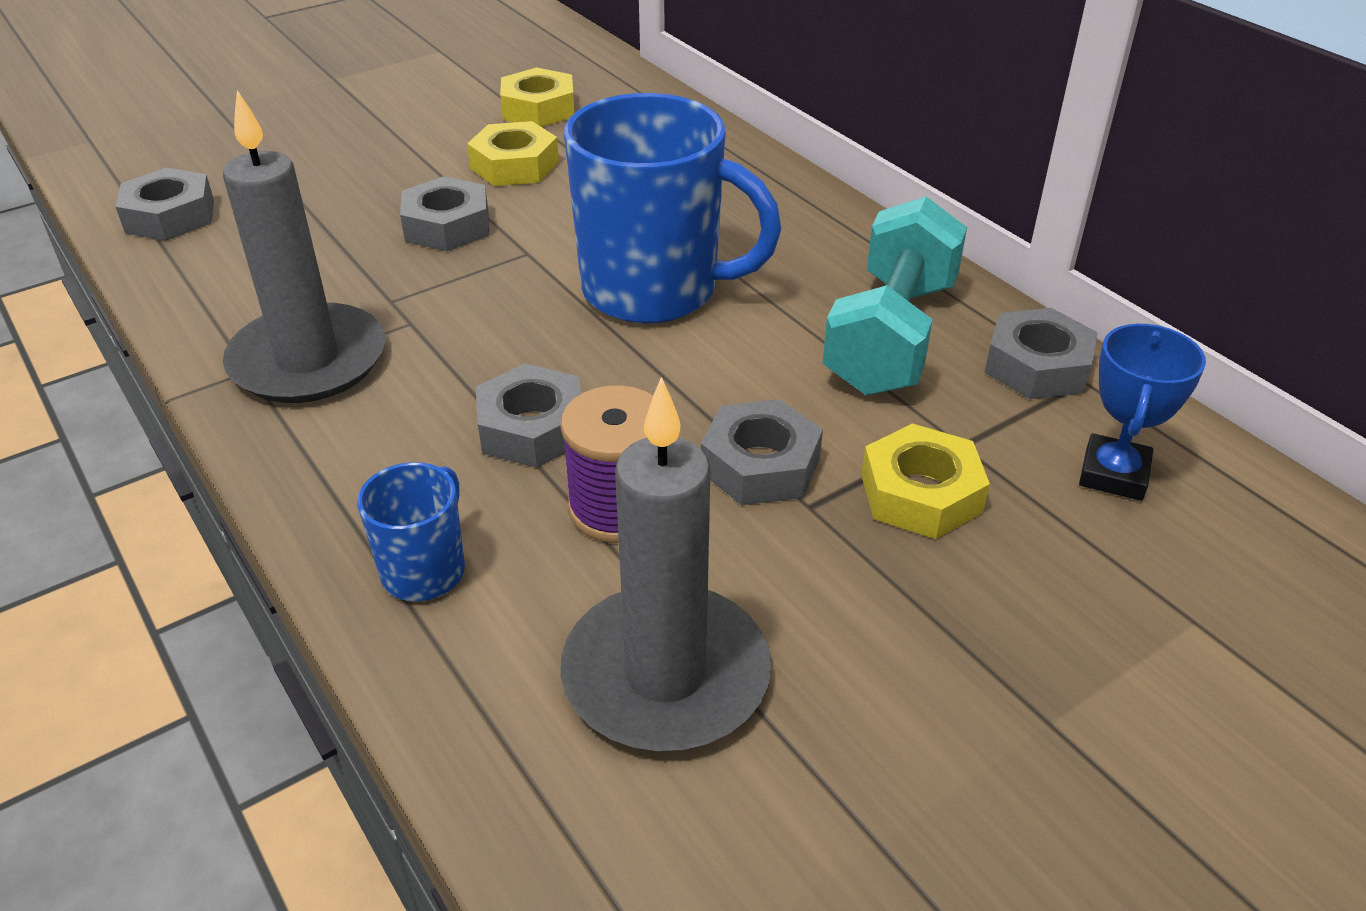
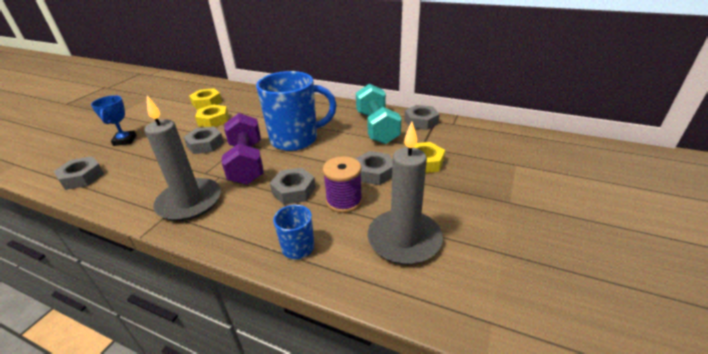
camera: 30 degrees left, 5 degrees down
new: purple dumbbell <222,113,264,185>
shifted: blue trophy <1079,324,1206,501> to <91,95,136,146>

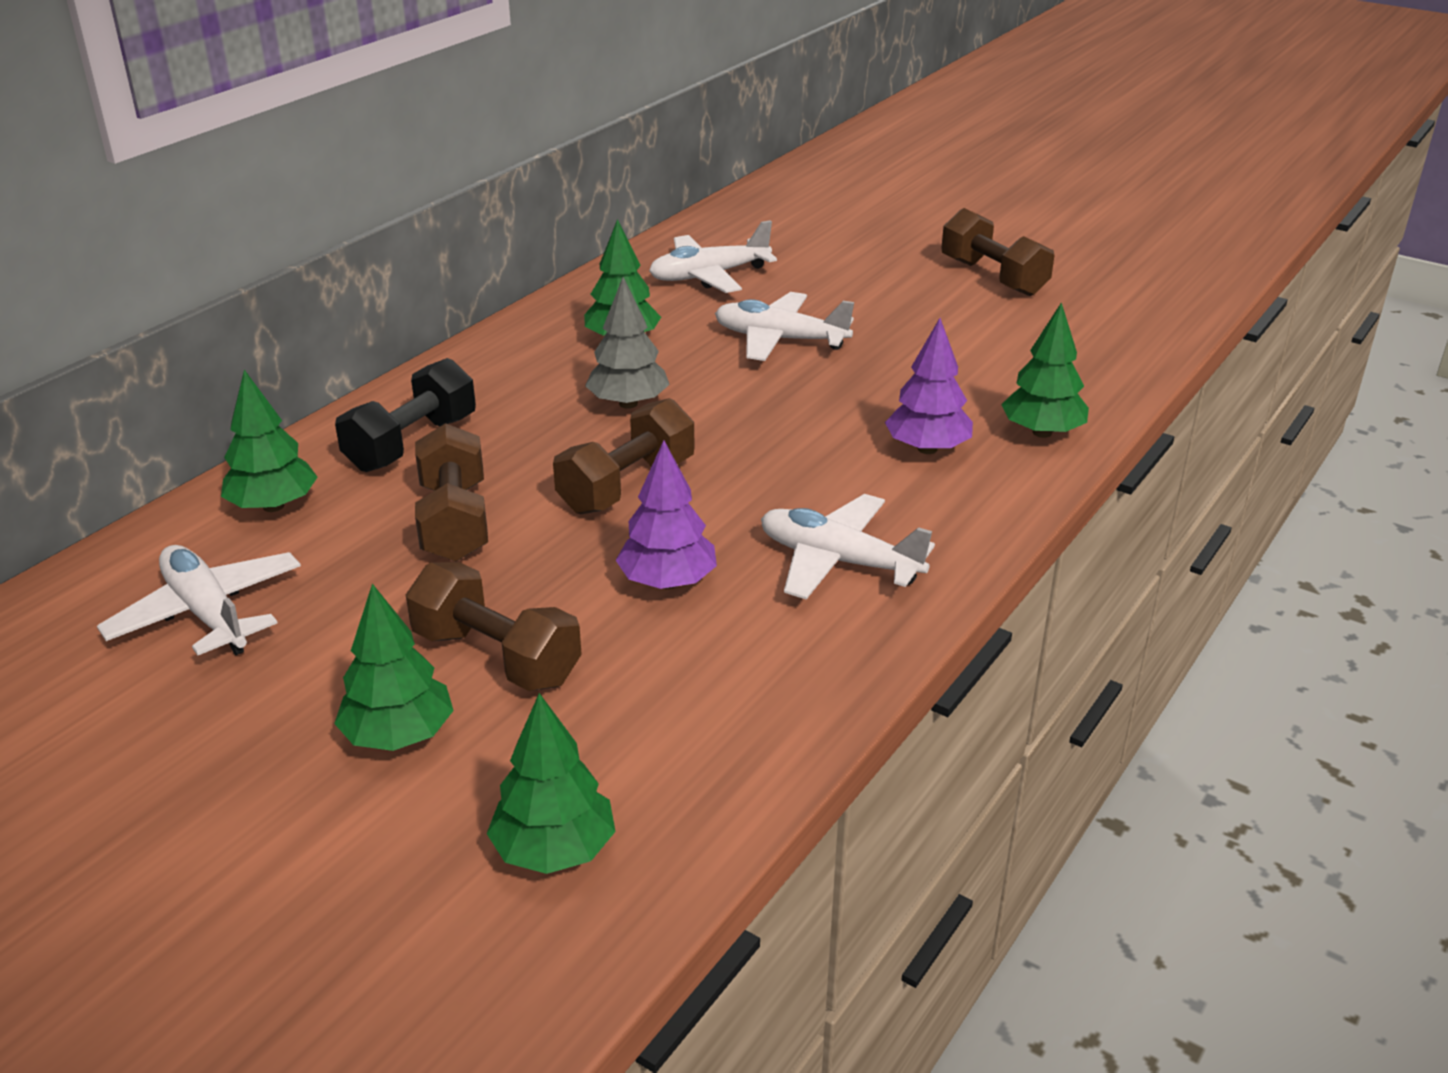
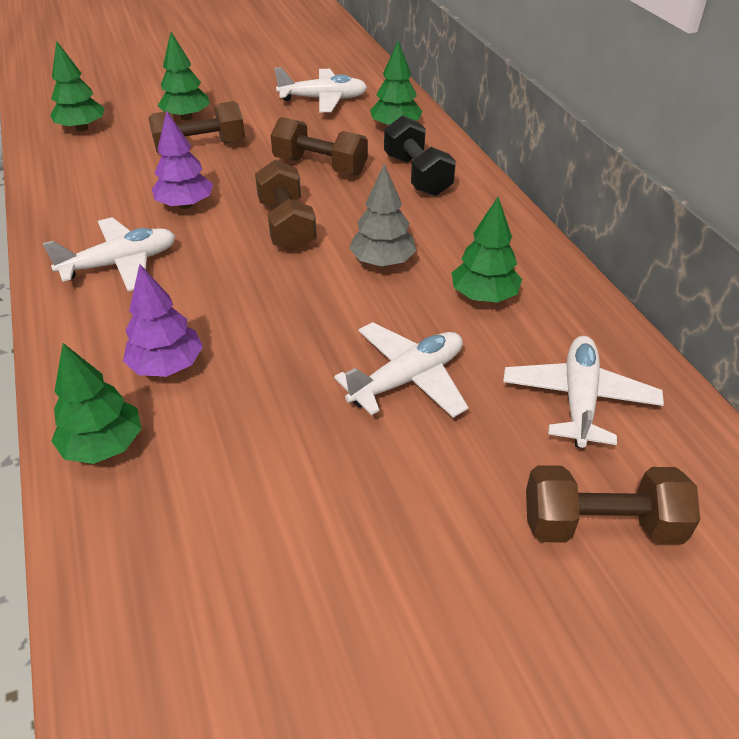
camera: 125 degrees right, 10 degrees up
shifted: brown dumbbell <941,208,1055,296> to <526,465,700,544>

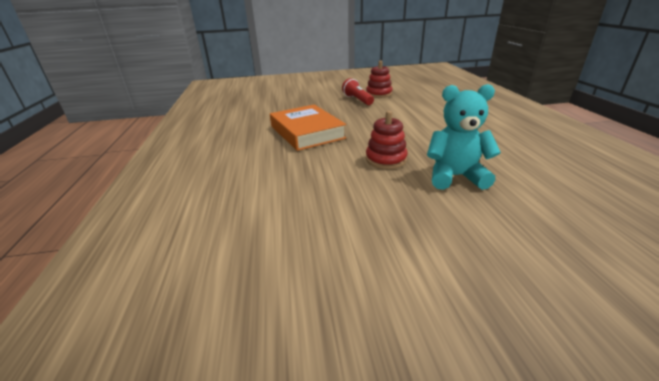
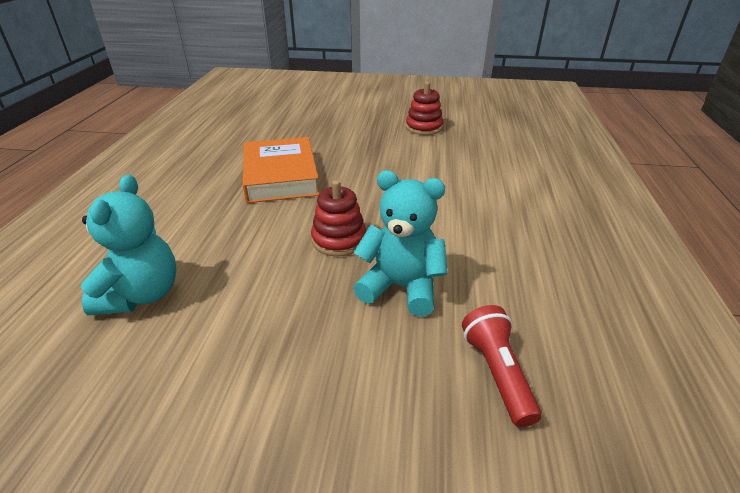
camera: 15 degrees right, 5 degrees up
new: turquoise teddy bear <81,175,176,315>
shifted: red flashlight <342,78,374,105> to <462,305,542,427>

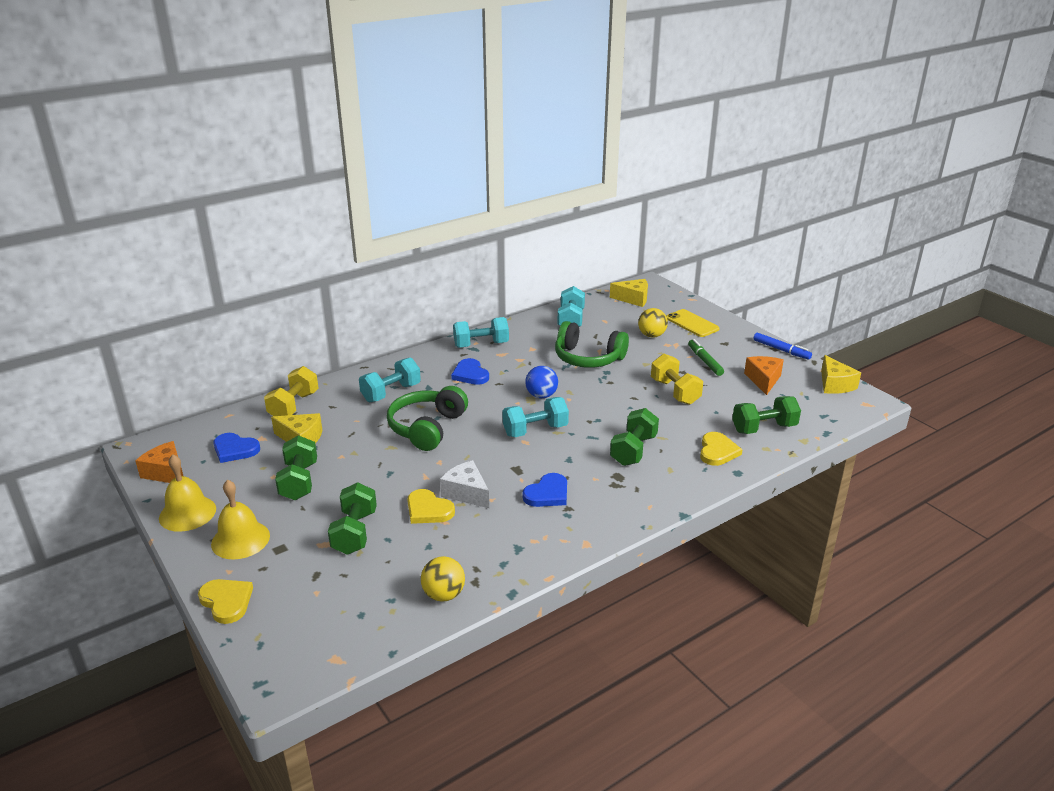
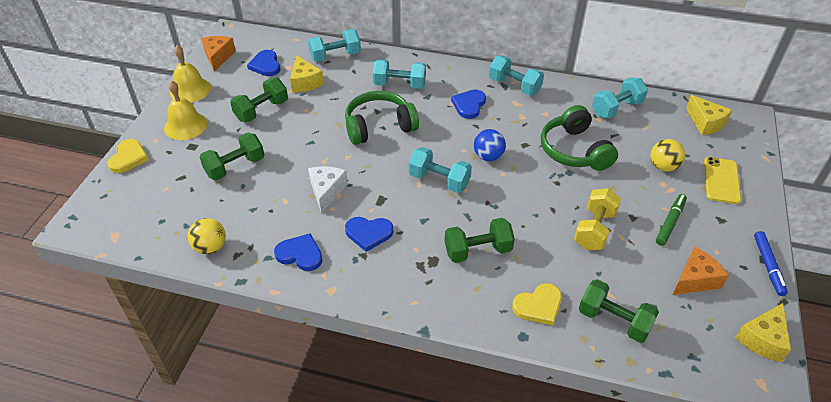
camera: 50 degrees right, 15 degrees up
gone: yellow heart <407,489,455,524>
new: blue heart <274,233,322,271>
repainted: yellow dumbbell <264,366,319,416> to turquoise dumbbell <308,29,361,62>

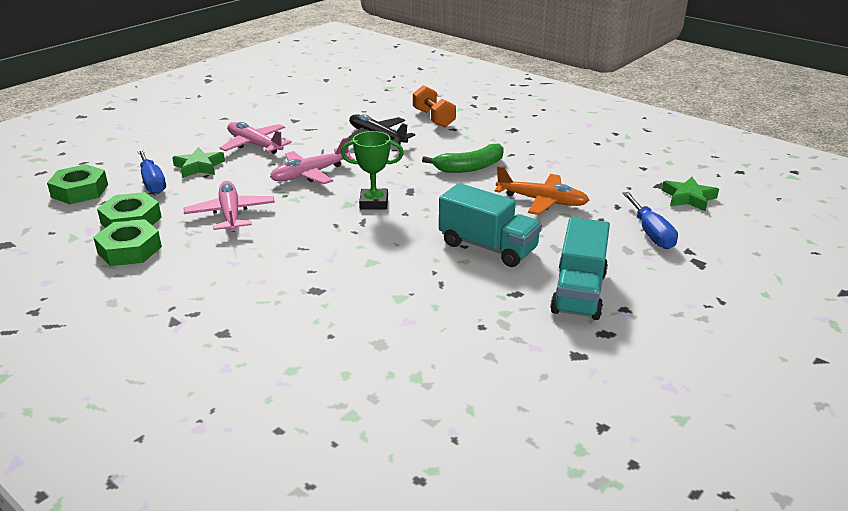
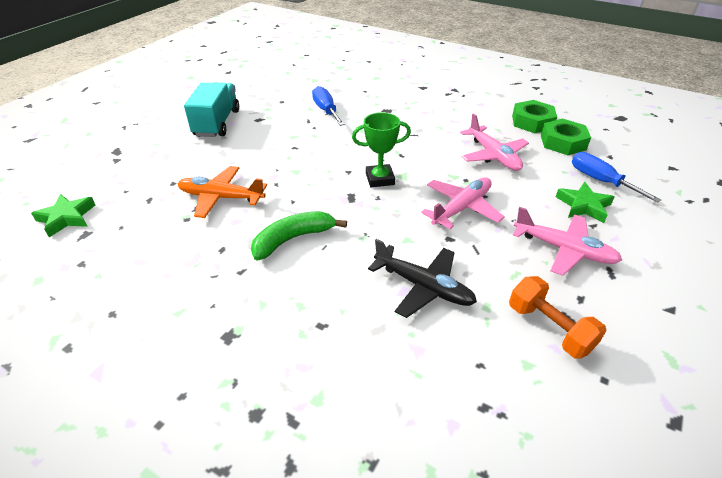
camera: 170 degrees right, 10 degrees up
gone: green nut <47,164,108,204>; turquoise truck <439,183,542,267>
shifted: orange dumbbell <413,85,456,127> to <509,276,607,359>; blue screwdriver <622,192,678,249> to <312,86,345,126>

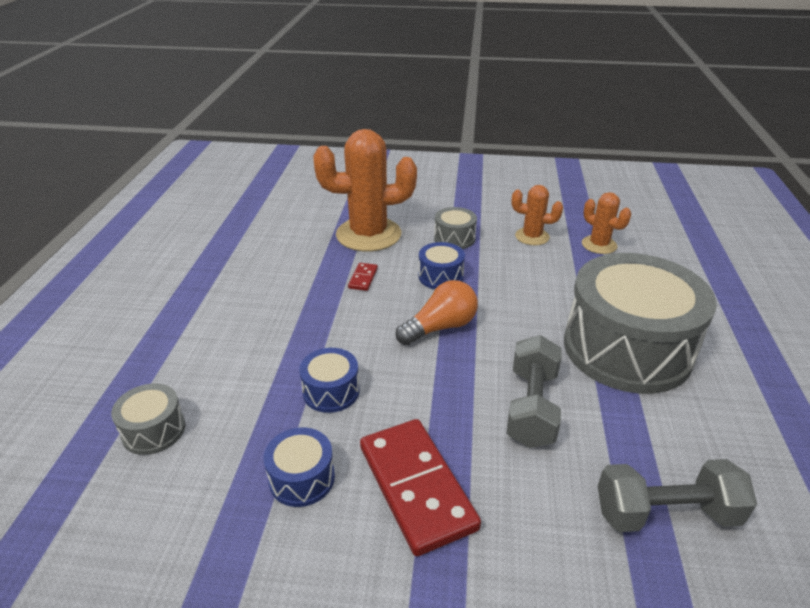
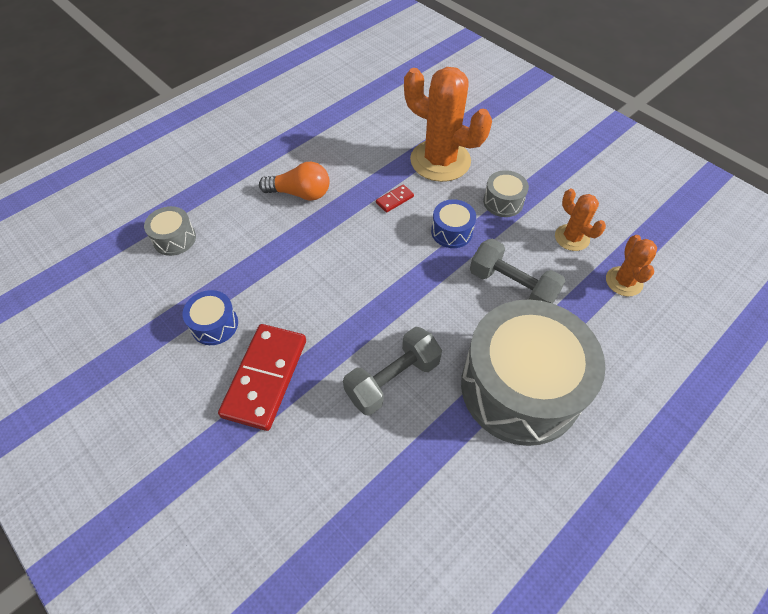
camera: 40 degrees right, 20 degrees up
gone: blue drum <299,348,360,413>
shifted: orange light bulb <396,280,478,345> to <259,162,330,201>; grey dumbbell <597,459,757,532> to <470,239,566,304>

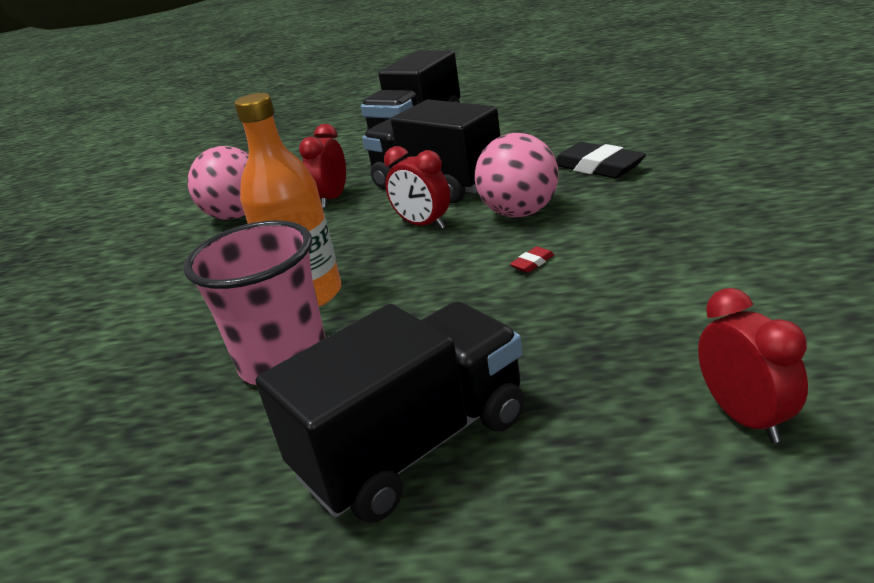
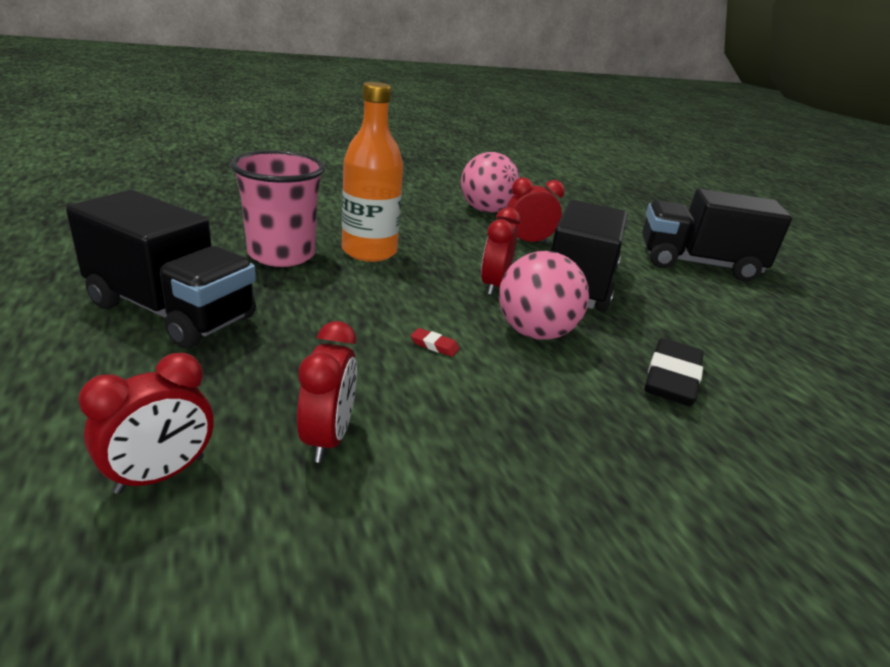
camera: 60 degrees right, 0 degrees up
new: red clock <297,321,357,463>

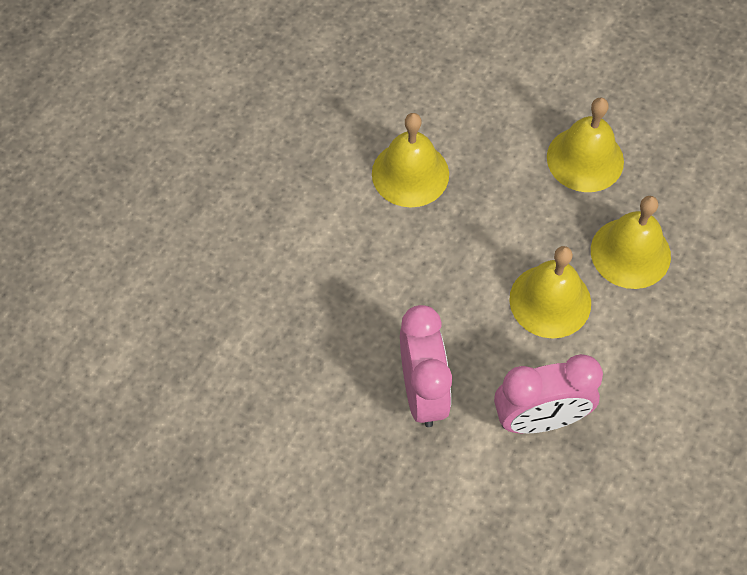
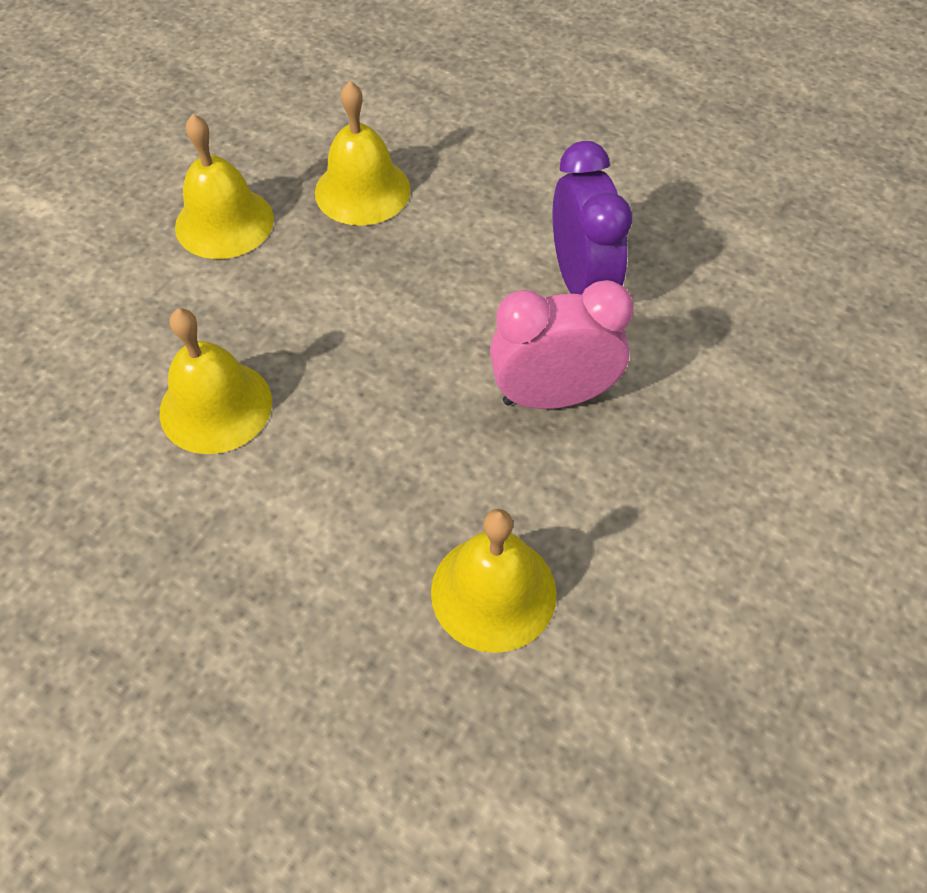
camera: 90 degrees left, 5 degrees down
shifted: yellow bell <509,246,591,339> to <431,509,557,653>
repainted: pink clock <494,354,603,433> to purple clock <553,141,632,294>

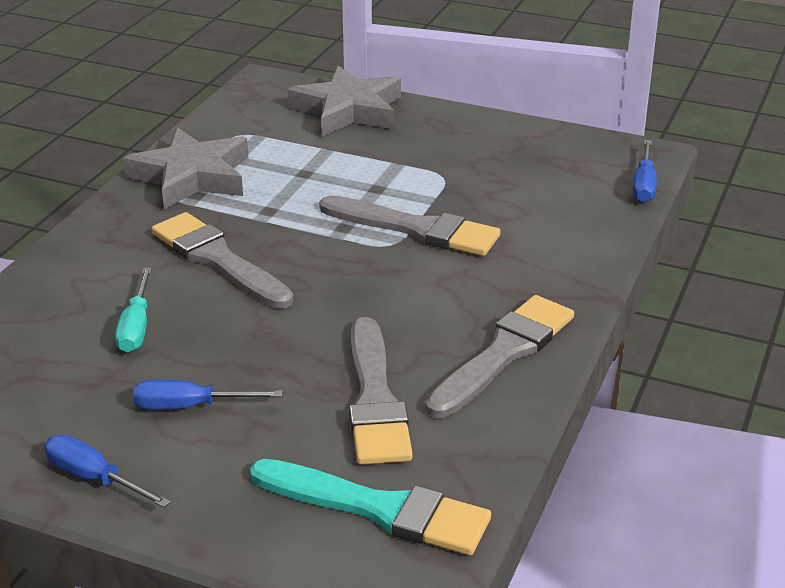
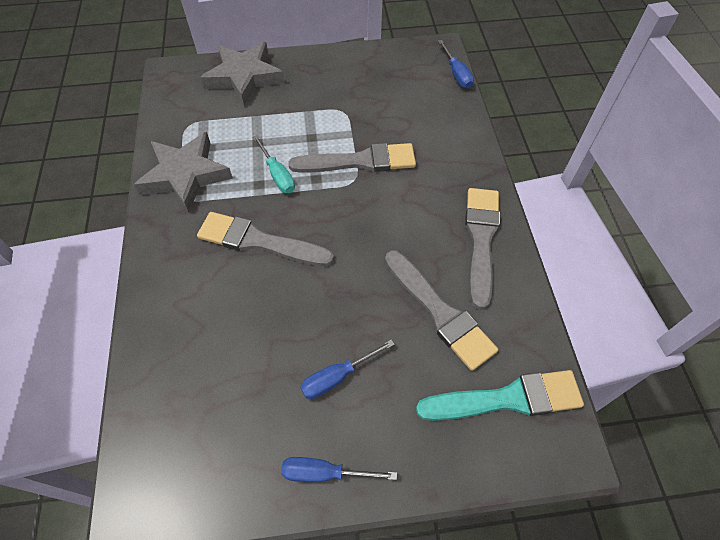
camera: 30 degrees left, 25 degrees up
shifted: turquoise screwdriver <115,268,152,352> to <253,135,295,193>

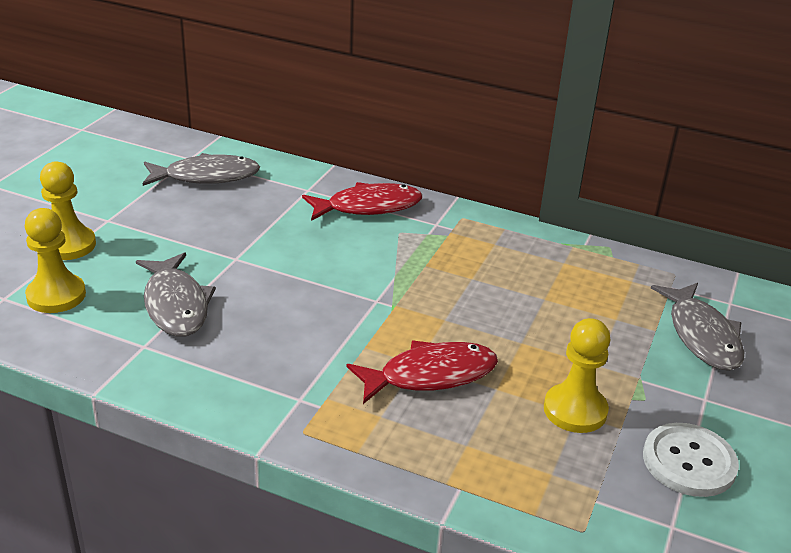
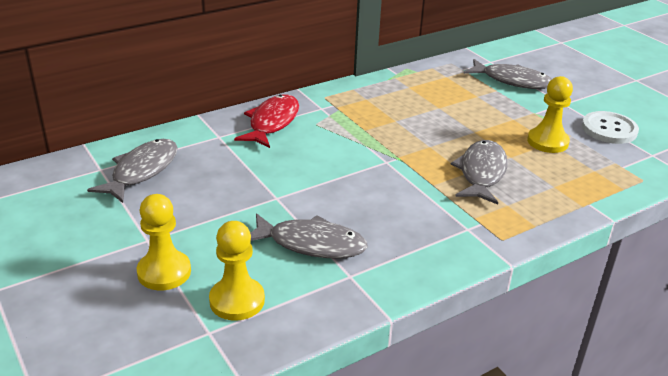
camera: 55 degrees left, 0 degrees up
repainted: red fish <346,341,498,404> to grey fish <450,140,508,205>

